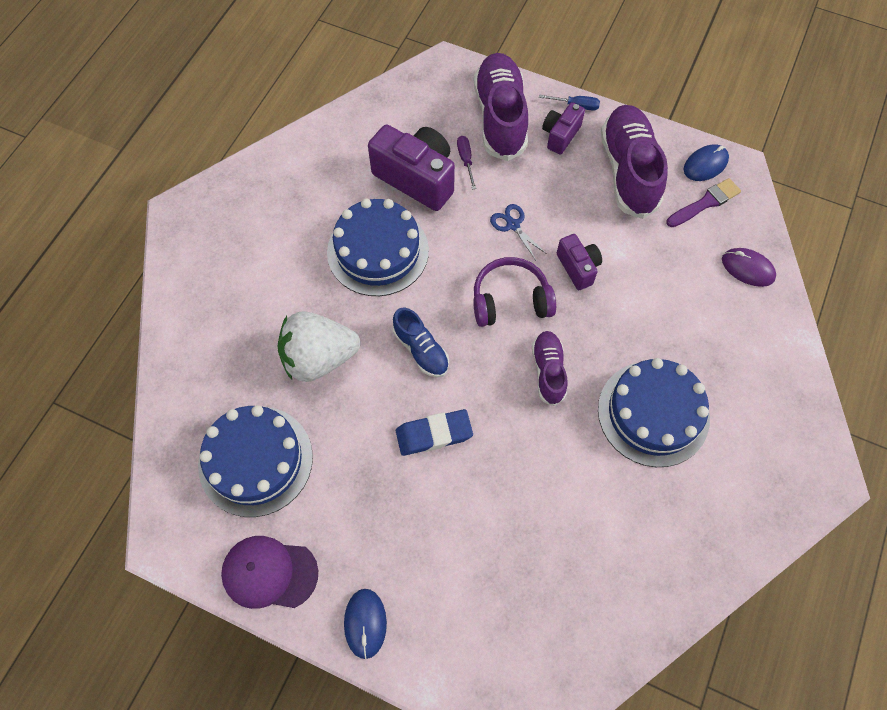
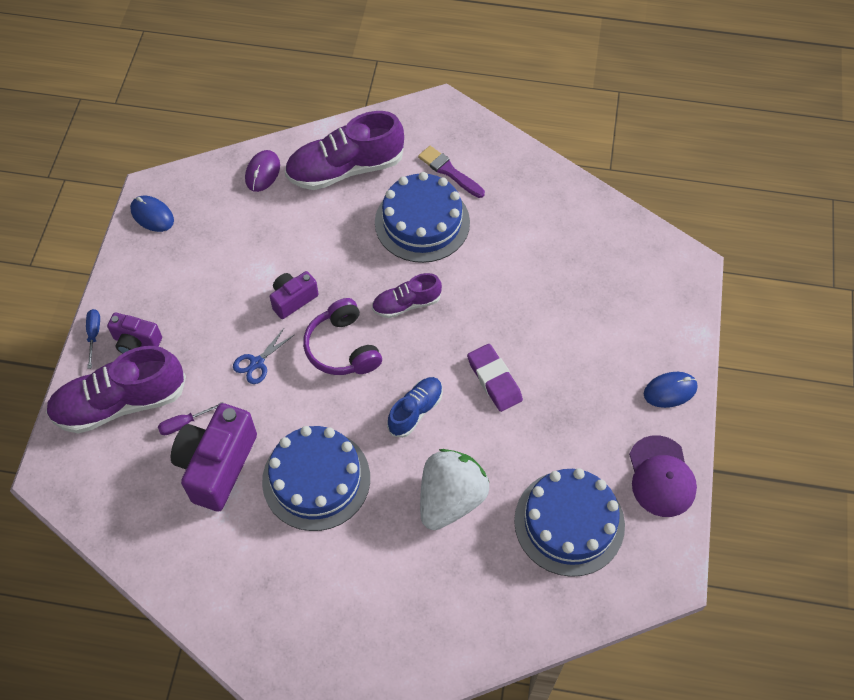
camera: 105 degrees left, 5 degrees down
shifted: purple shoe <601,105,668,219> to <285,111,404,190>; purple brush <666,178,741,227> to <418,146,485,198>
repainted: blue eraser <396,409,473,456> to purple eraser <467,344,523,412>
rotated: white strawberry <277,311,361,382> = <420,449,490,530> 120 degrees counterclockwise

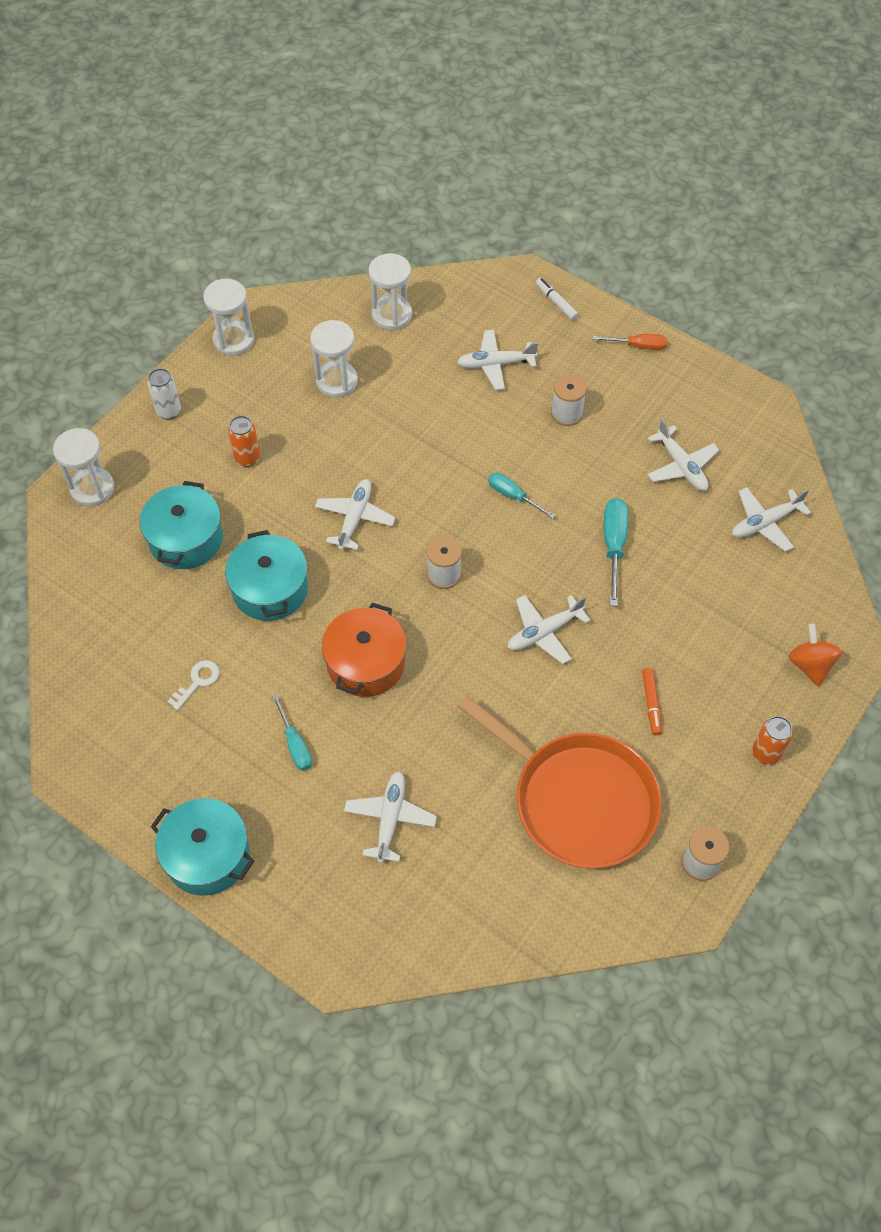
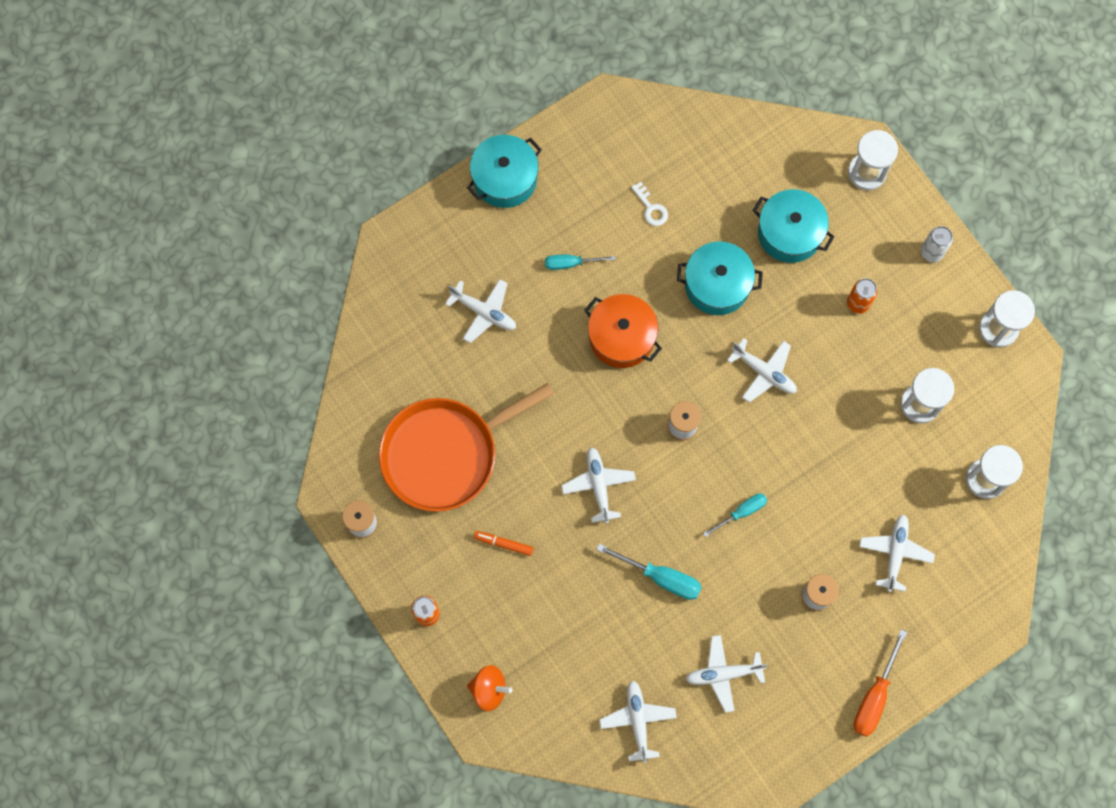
camera: 110 degrees right, 15 degrees up
gone: white marker <536,278,579,321>
scaled: orange screwdriver <593,334,667,350> = <854,629,907,737> x1.51

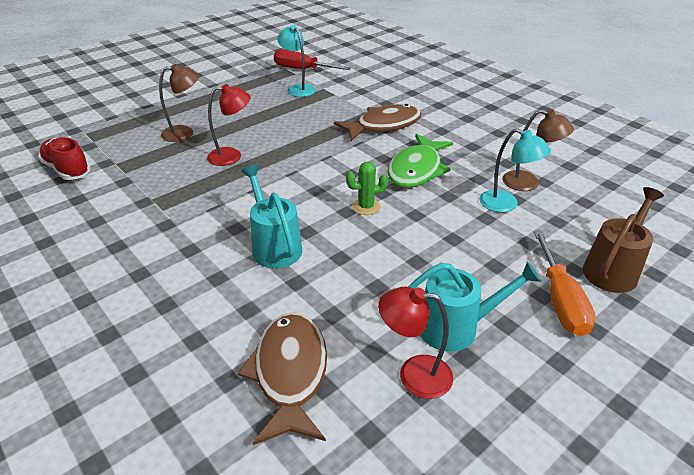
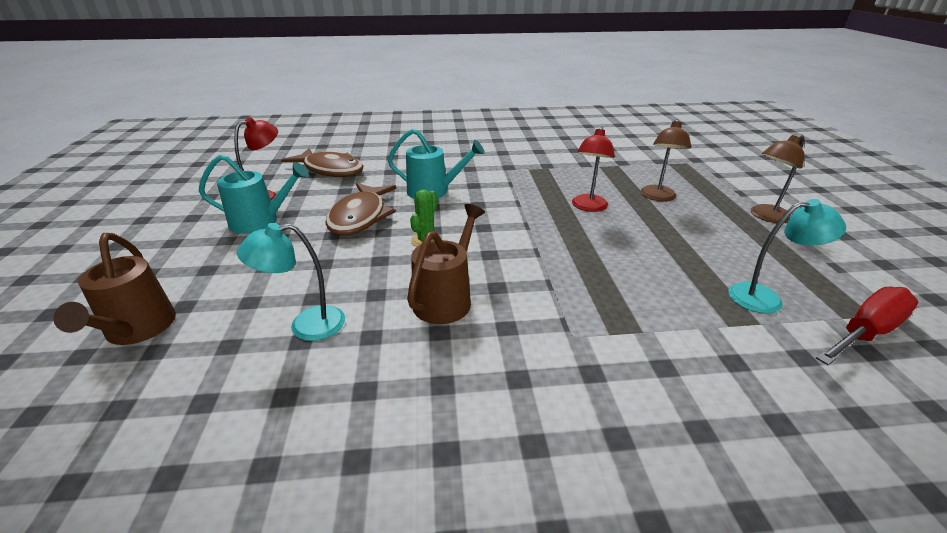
camera: 125 degrees right, 5 degrees down
gone: red shoe <38,137,91,180>; orange screwdriver <534,231,596,336>
shifted: brown fish <334,104,422,141> to <325,183,396,236>; brown lamp <502,110,574,191> to <751,135,804,223>
swapped: green fish <387,134,453,188> to brown watering can <407,204,485,324>
rotated: turquoise watering can <408,261,541,352> = <199,155,309,234> 120 degrees counterclockwise

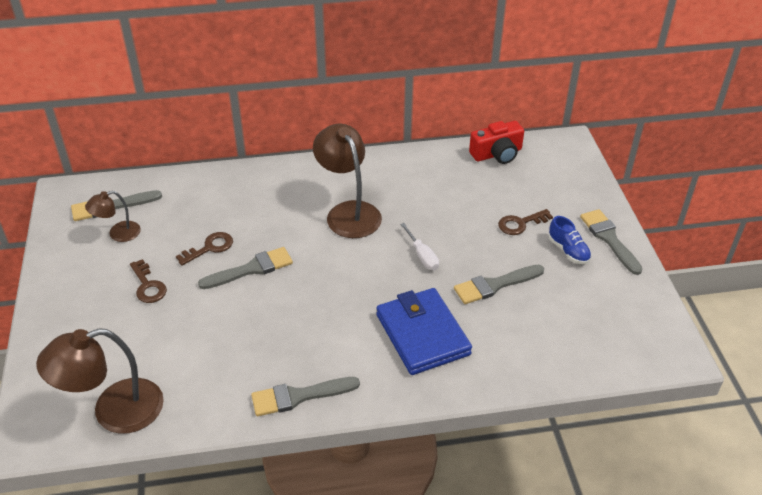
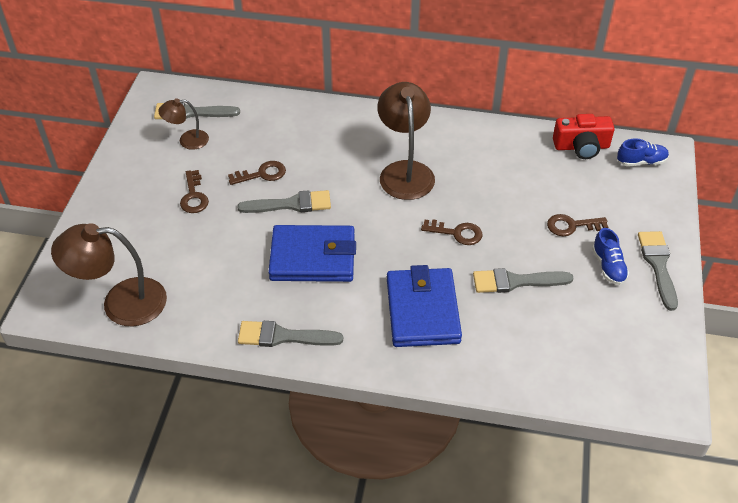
camera: 20 degrees right, 5 degrees up
new: blue wallet <268,225,356,282>; blue shoe <617,138,669,167>
swapped: white screwdriver <400,223,439,271> to brown key <421,219,483,245>

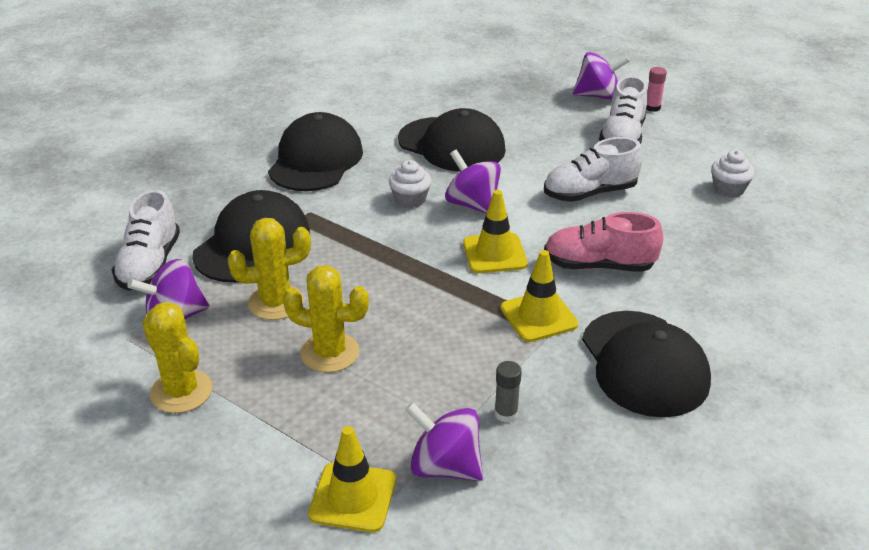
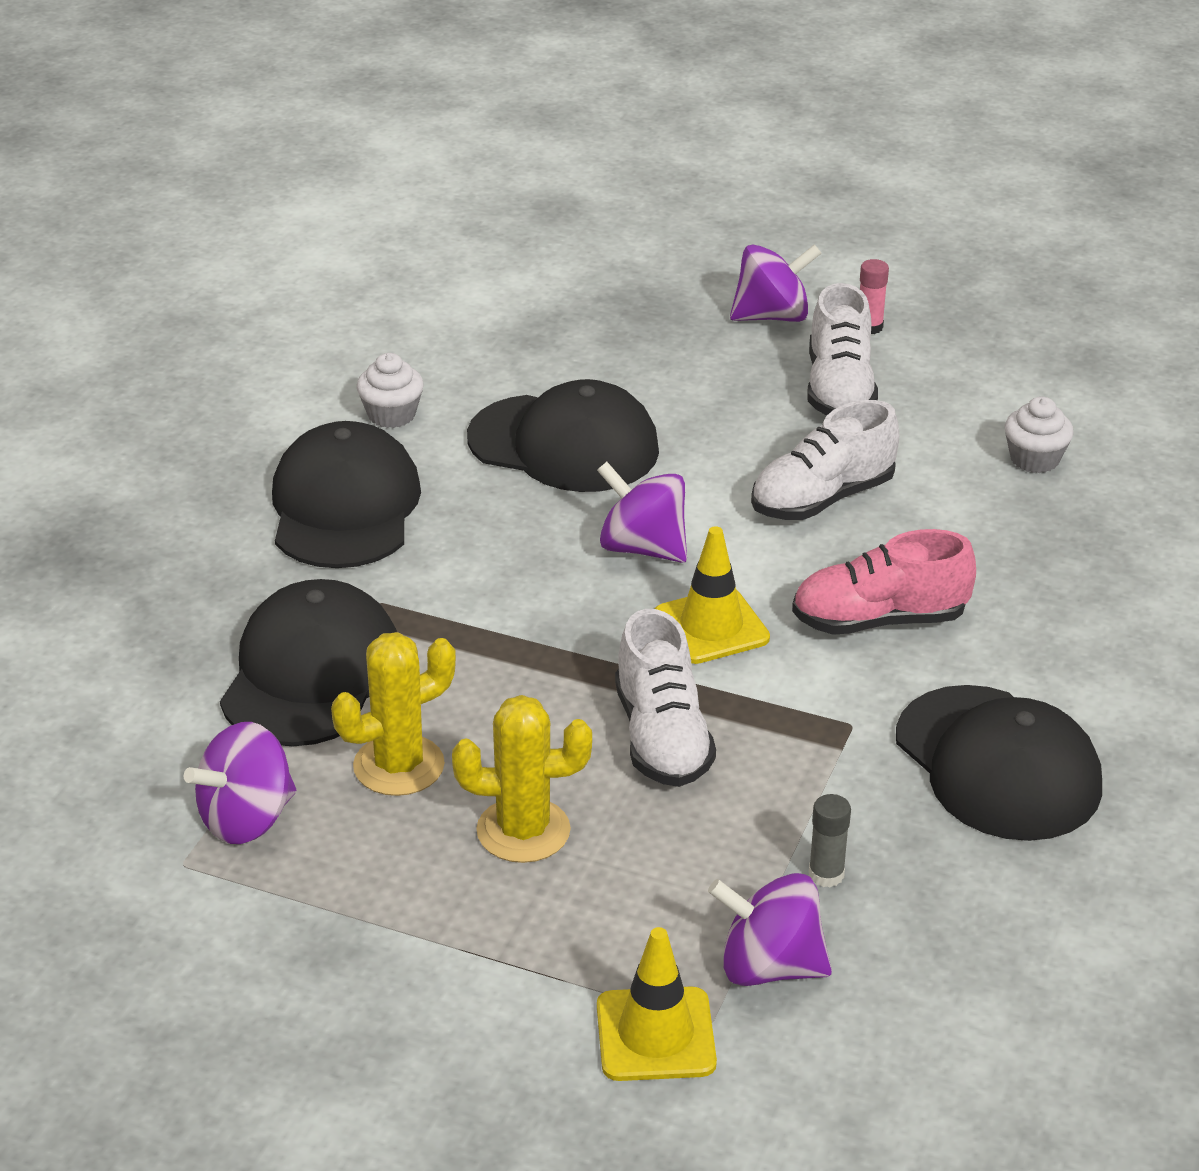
camera: 15 degrees left, 0 degrees up
gone: yellow cactus <142,302,213,413>; yellow traffic cone <501,250,579,342>
shifted: white shoe <112,190,180,291> to <615,609,716,787>; white cupcake <389,160,432,208> to <357,353,424,428>

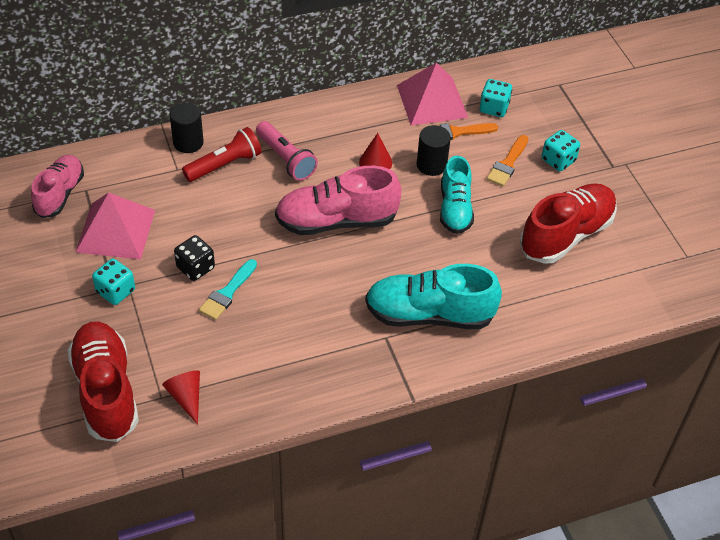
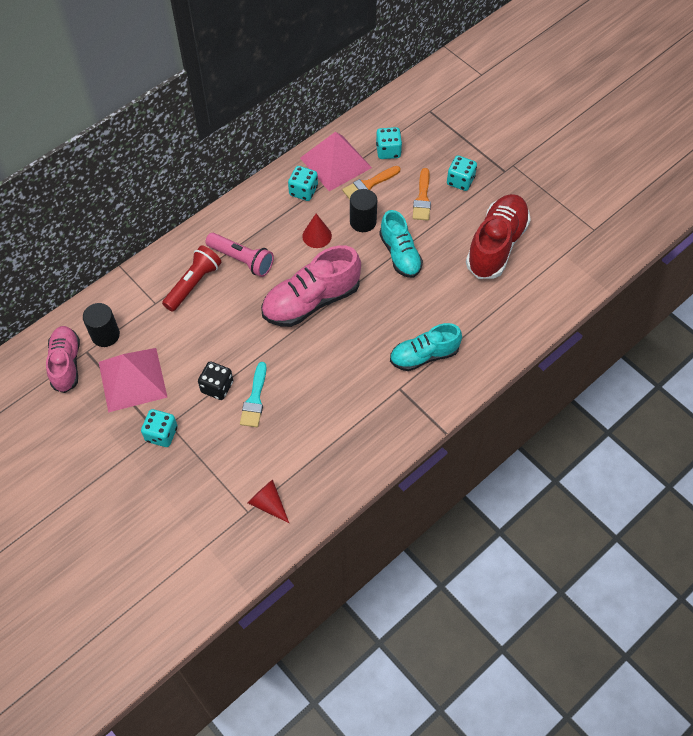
camera: 20 degrees left, 10 degrees up
gone: red shoe <67,321,139,442>
new: turquoise dice <288,166,318,201>
shifted: black cylinder <169,103,204,153> to <83,303,120,347>
scaled: turquoise shoe <365,264,502,329> = <390,323,462,371> x0.66

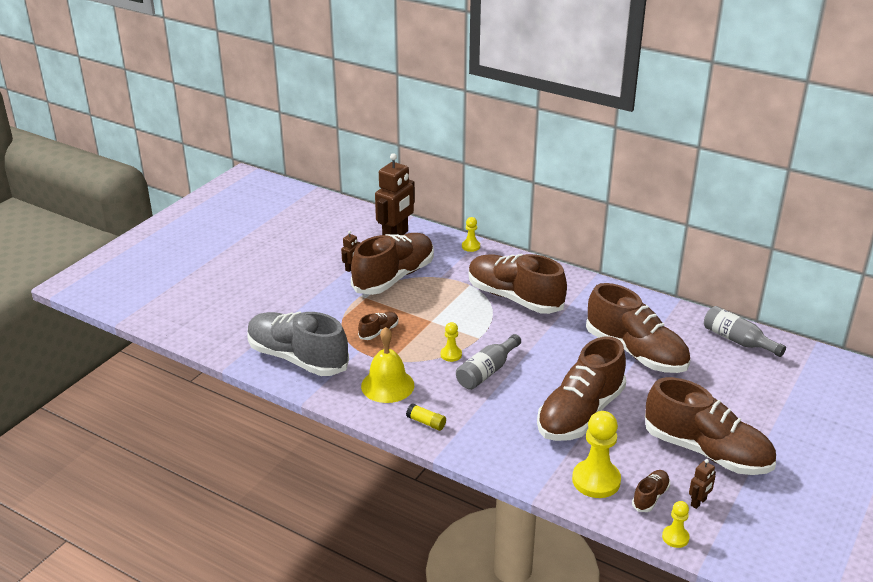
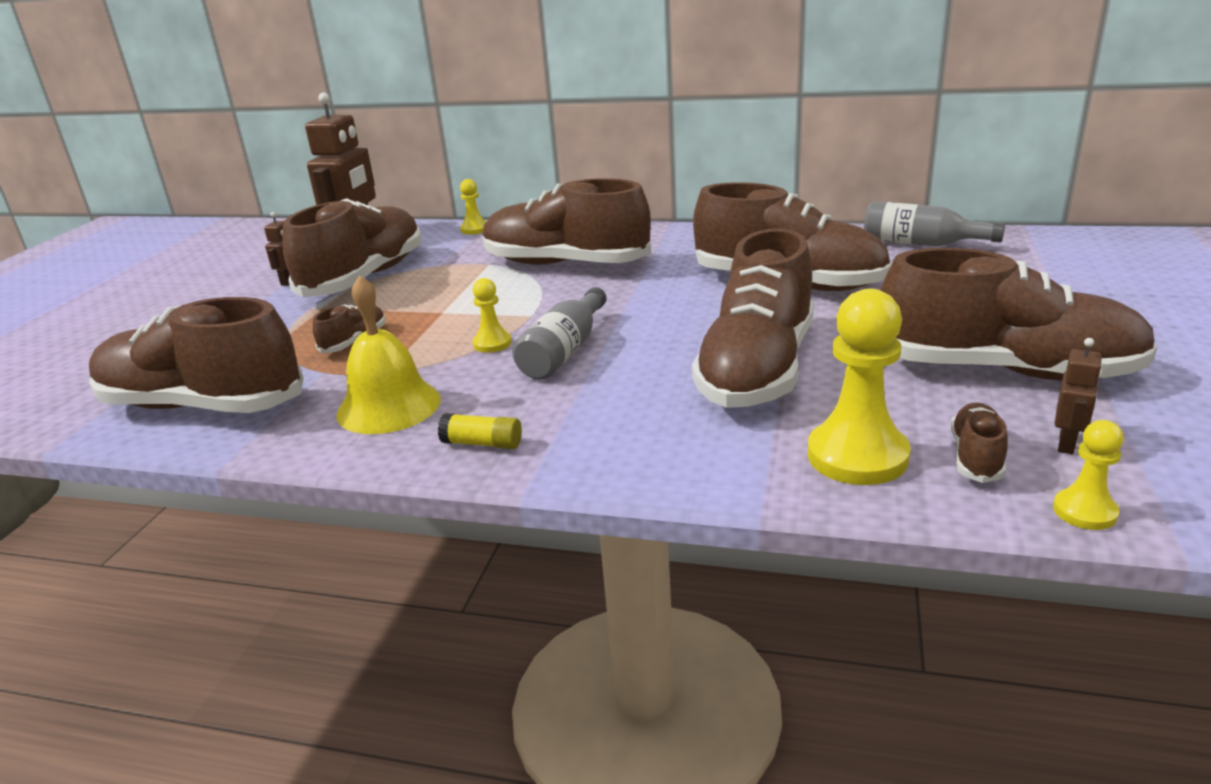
camera: 15 degrees left, 5 degrees down
repainted: grey shoe <247,311,349,376> to brown shoe <89,297,304,413>

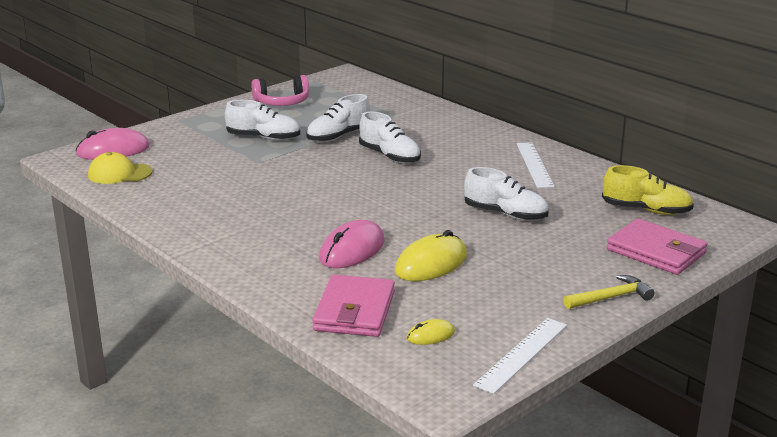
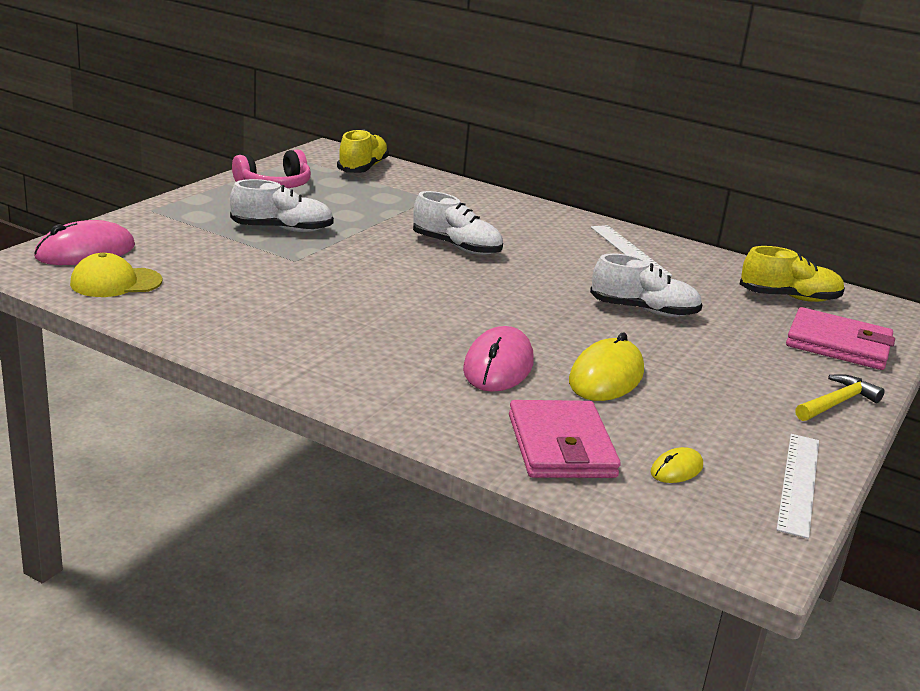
camera: 20 degrees left, 0 degrees up
gone: white shoe <306,94,370,142>
new: yellow shoe <337,129,389,173>

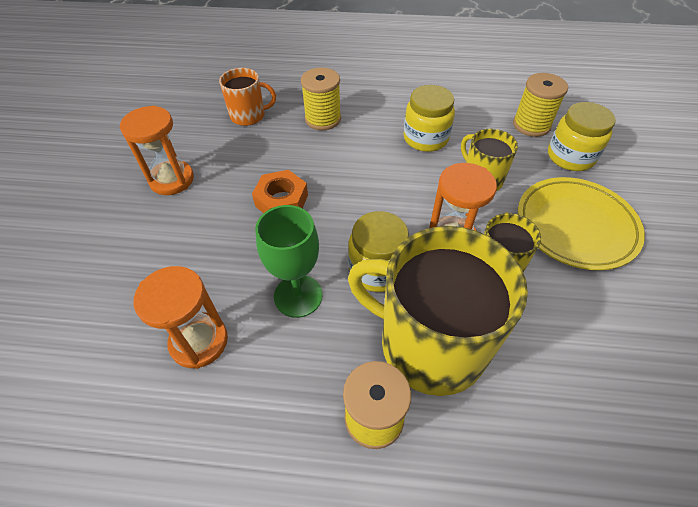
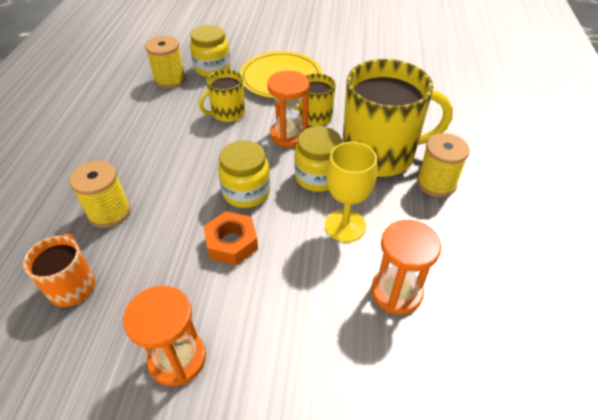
camera: 90 degrees left, 5 degrees down
shifted: yellow jar <404,85,455,152> to <218,140,270,208>
repainted: green goblet <255,205,323,318> to yellow goblet <325,142,377,242>
rotated: yellow mug <348,226,528,396> = <343,59,453,177> 120 degrees counterclockwise

